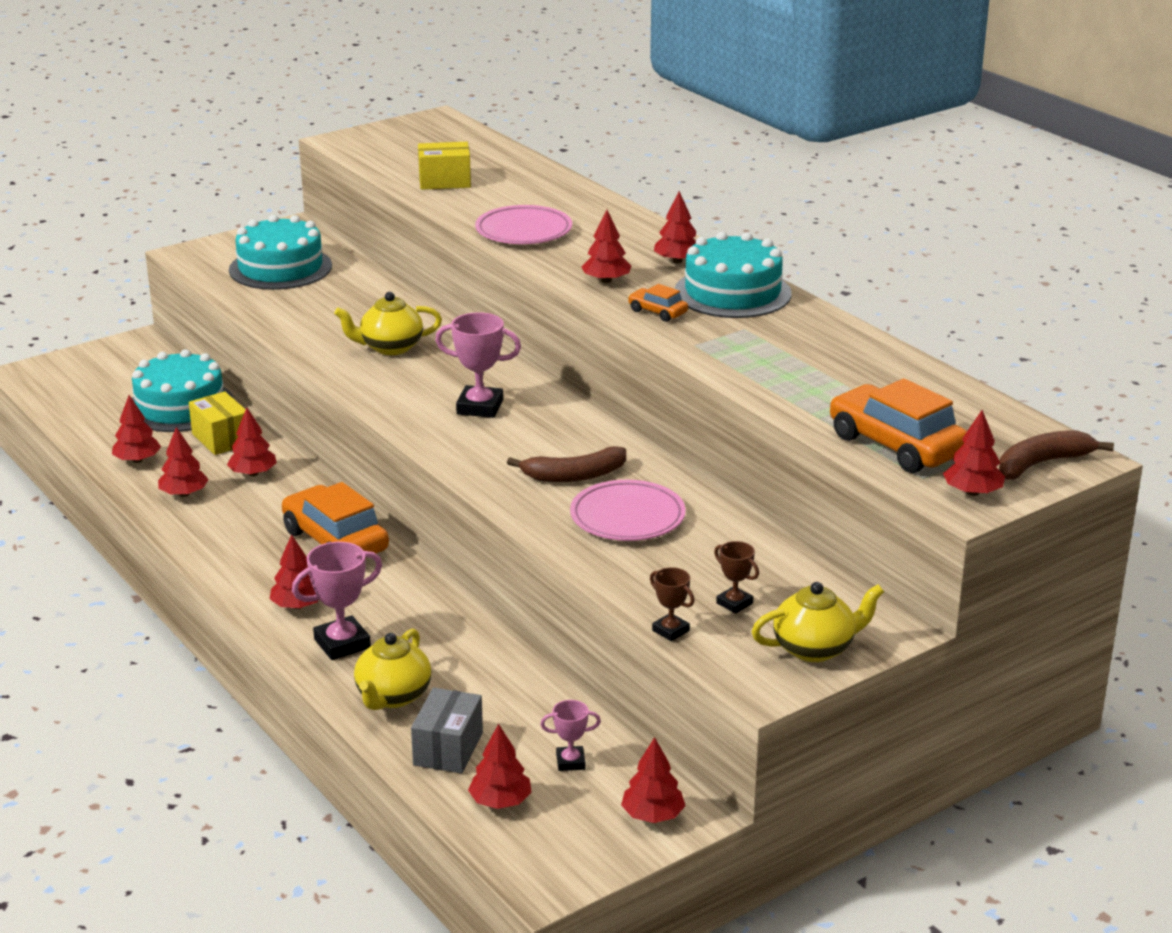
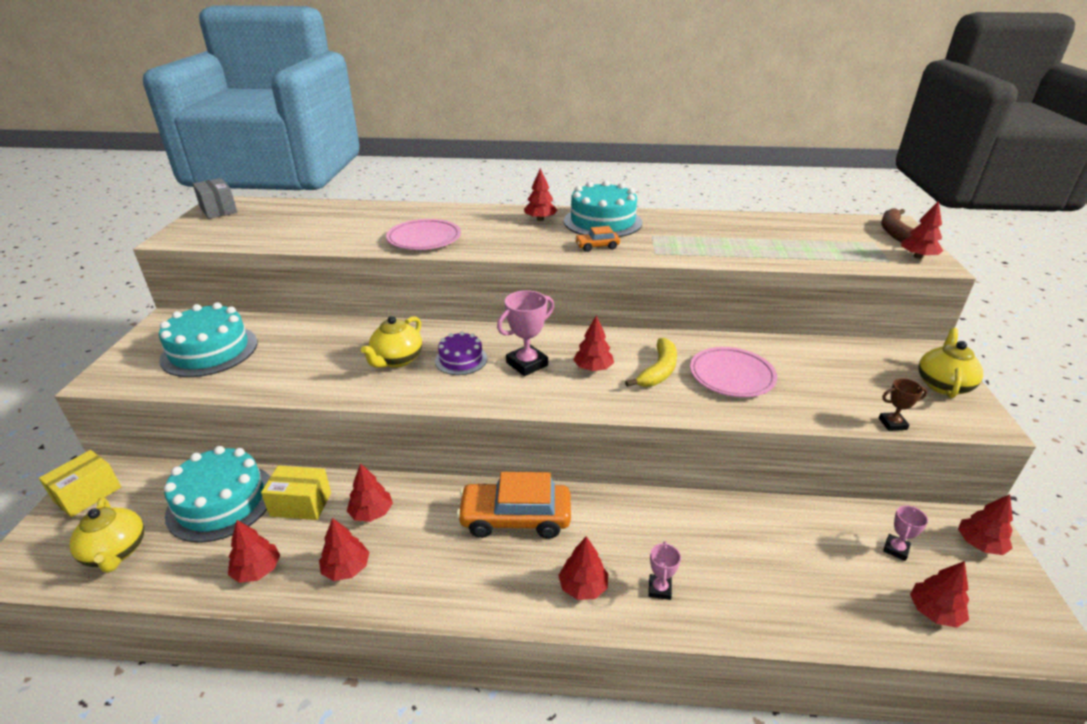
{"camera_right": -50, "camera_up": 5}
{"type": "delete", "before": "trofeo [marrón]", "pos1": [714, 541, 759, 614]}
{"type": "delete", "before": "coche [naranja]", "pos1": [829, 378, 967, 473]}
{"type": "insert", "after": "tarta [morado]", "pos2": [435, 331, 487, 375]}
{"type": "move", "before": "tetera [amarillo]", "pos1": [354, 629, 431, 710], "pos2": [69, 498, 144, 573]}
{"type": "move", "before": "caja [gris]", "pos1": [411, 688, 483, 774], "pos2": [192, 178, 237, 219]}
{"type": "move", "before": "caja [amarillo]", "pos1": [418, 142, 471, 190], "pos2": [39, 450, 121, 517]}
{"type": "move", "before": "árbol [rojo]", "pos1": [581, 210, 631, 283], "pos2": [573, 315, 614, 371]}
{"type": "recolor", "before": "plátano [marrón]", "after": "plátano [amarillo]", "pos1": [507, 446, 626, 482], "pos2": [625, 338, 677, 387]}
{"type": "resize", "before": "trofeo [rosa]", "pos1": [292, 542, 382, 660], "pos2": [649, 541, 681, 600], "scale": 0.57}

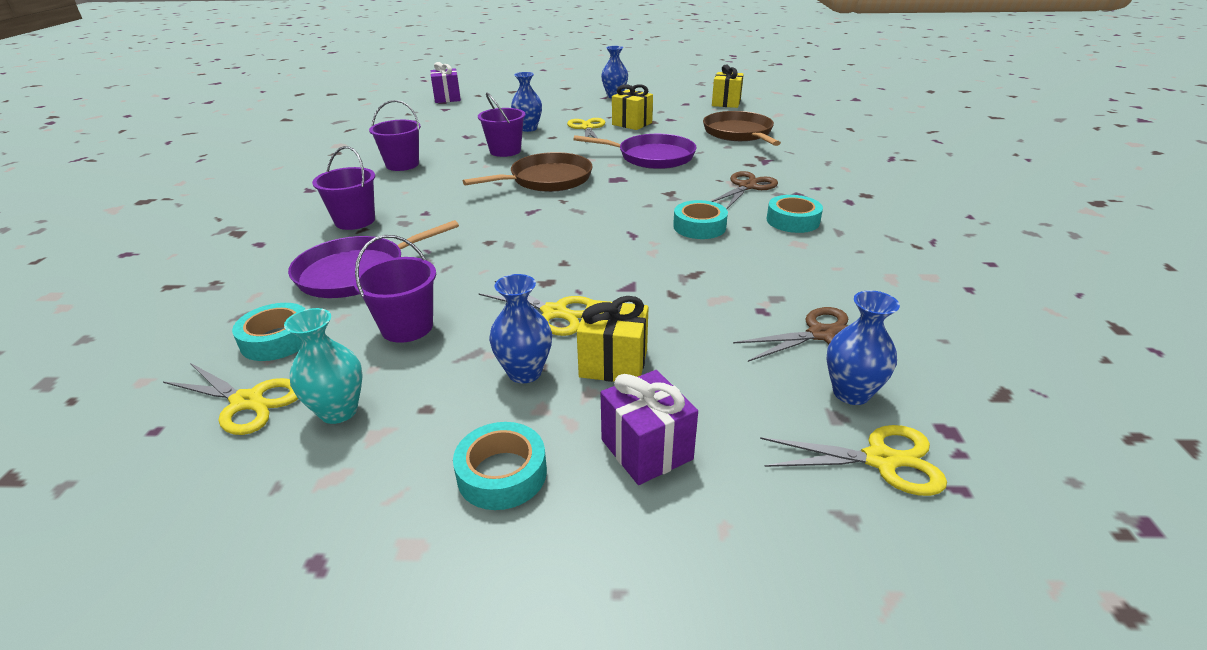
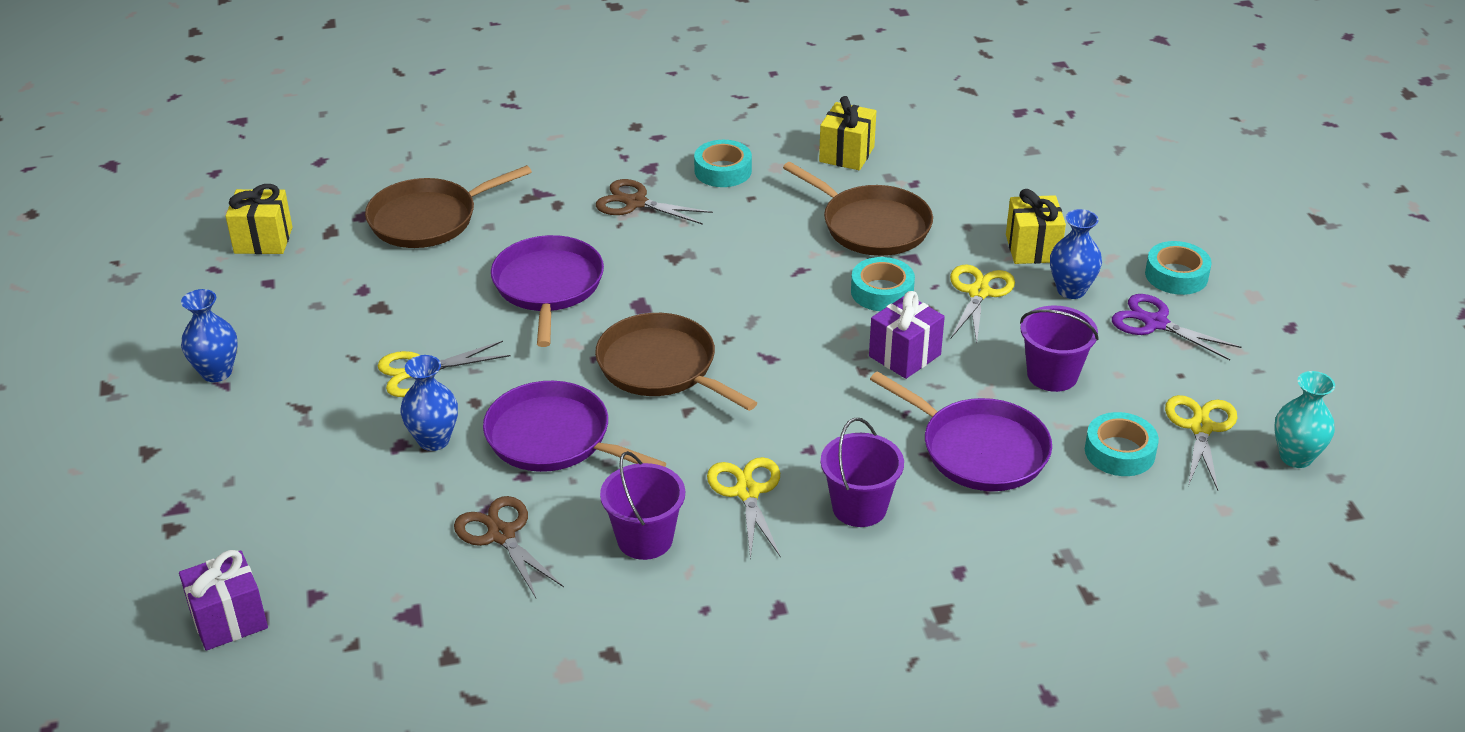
{"camera_right": -105, "camera_up": 5}
{"type": "delete", "before": "florero [azul]", "pos1": [827, 290, 900, 405]}
{"type": "insert", "after": "sartén [marrón]", "pos2": [783, 162, 933, 256]}
{"type": "insert", "after": "tijeras [morado]", "pos2": [1112, 294, 1242, 360]}
{"type": "move", "before": "florero [turquesa]", "pos1": [284, 308, 363, 424], "pos2": [1274, 371, 1335, 468]}
{"type": "move", "before": "regalo [morado]", "pos1": [601, 370, 698, 485], "pos2": [869, 291, 945, 379]}
{"type": "move", "before": "regalo [amarillo]", "pos1": [612, 84, 653, 130], "pos2": [819, 96, 876, 170]}
{"type": "move", "before": "cinta adhesiva [turquesa]", "pos1": [673, 200, 728, 239], "pos2": [851, 257, 915, 311]}
{"type": "move", "before": "tijeras [marrón]", "pos1": [733, 307, 849, 362], "pos2": [454, 496, 564, 598]}
{"type": "move", "before": "tijeras [amarillo]", "pos1": [760, 425, 947, 496], "pos2": [707, 457, 781, 560]}
{"type": "replace", "before": "balde [morado]", "after": "sartén [morado]", "pos1": [478, 93, 526, 157], "pos2": [483, 381, 666, 472]}

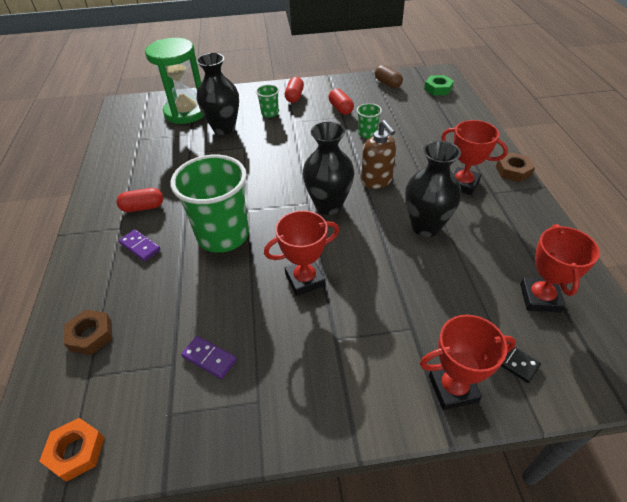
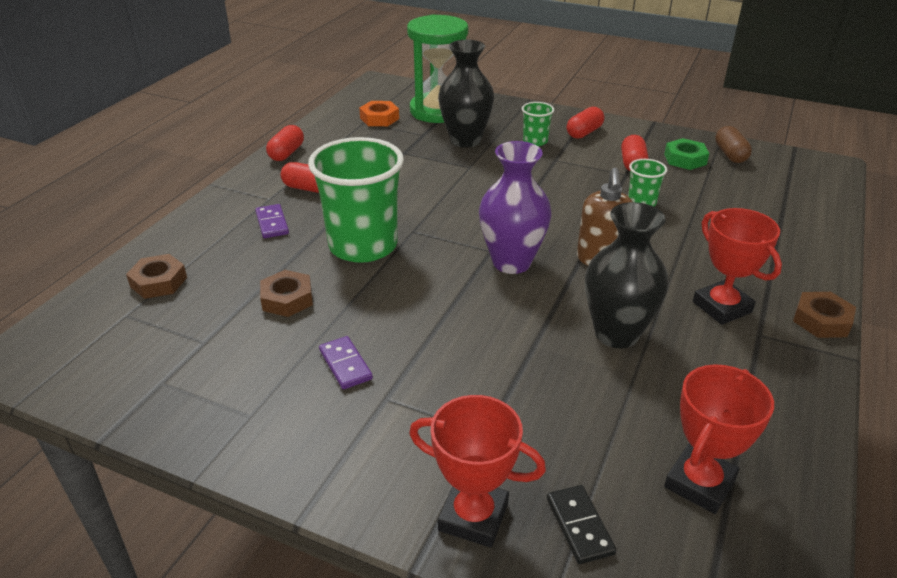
{"camera_right": 30, "camera_up": -10}
{"type": "delete", "before": "trofeo [rojo]", "pos1": [264, 210, 339, 296]}
{"type": "insert", "after": "tuerca [marrón]", "pos2": [260, 270, 313, 317]}
{"type": "insert", "after": "cápsula [rojo]", "pos2": [266, 125, 304, 161]}
{"type": "move", "before": "tuerca [naranja]", "pos1": [39, 418, 105, 482], "pos2": [359, 101, 399, 126]}
{"type": "move", "before": "ficha de dominó [morado]", "pos1": [181, 336, 237, 379], "pos2": [319, 336, 373, 389]}
{"type": "move", "before": "tuerca [verde]", "pos1": [424, 75, 454, 96], "pos2": [664, 138, 709, 170]}
{"type": "recolor", "before": "florero [negro]", "after": "florero [morado]", "pos1": [303, 122, 354, 215], "pos2": [479, 141, 551, 274]}

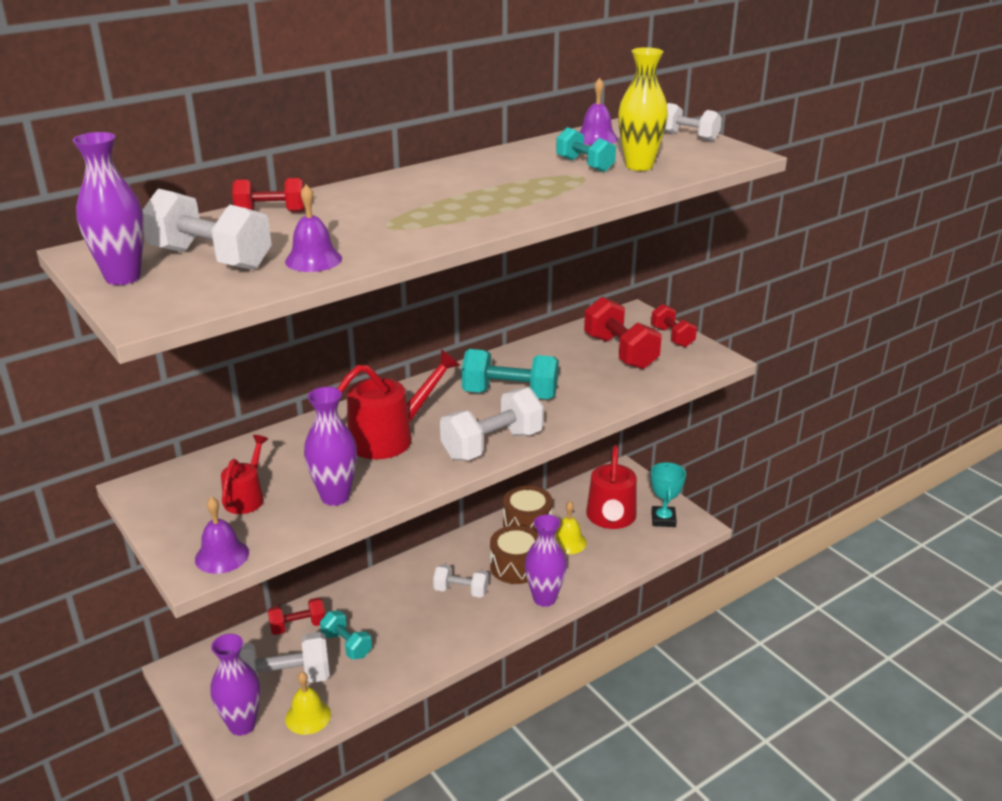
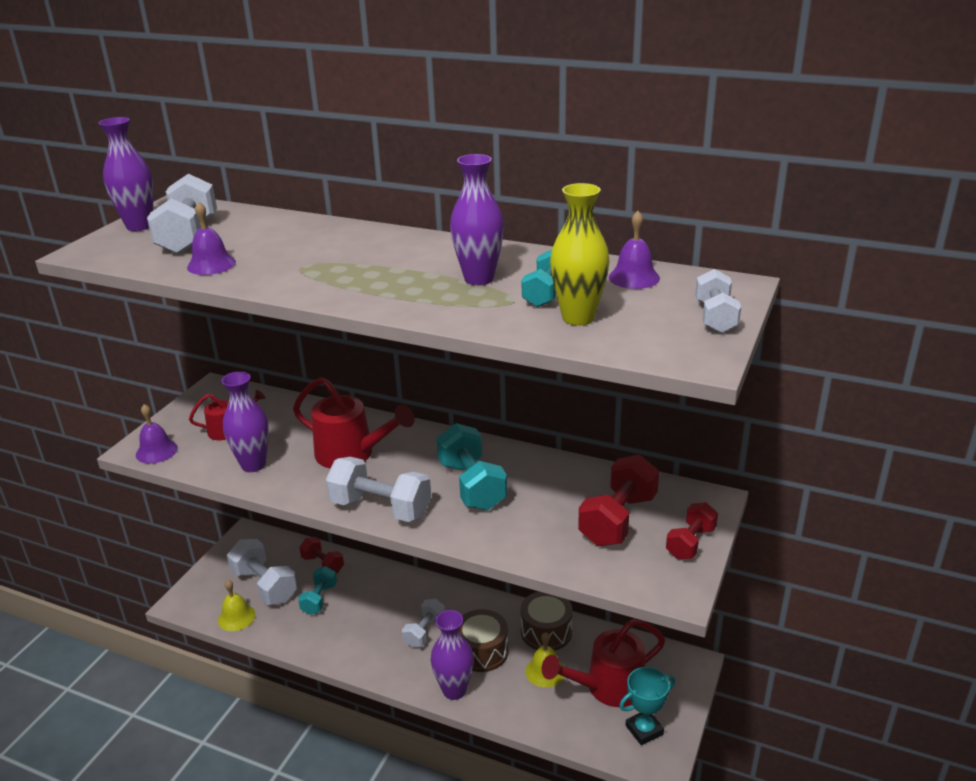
{"camera_right": 60, "camera_up": 0}
{"type": "delete", "before": "mancuerna [rojo]", "pos1": [232, 178, 305, 213]}
{"type": "move", "before": "florero [morado]", "pos1": [210, 634, 261, 736], "pos2": [450, 154, 504, 286]}
{"type": "rotate", "before": "mancuerna [blanco]", "pos1": [433, 564, 489, 598], "pos2": [402, 599, 445, 648], "turn": 45}

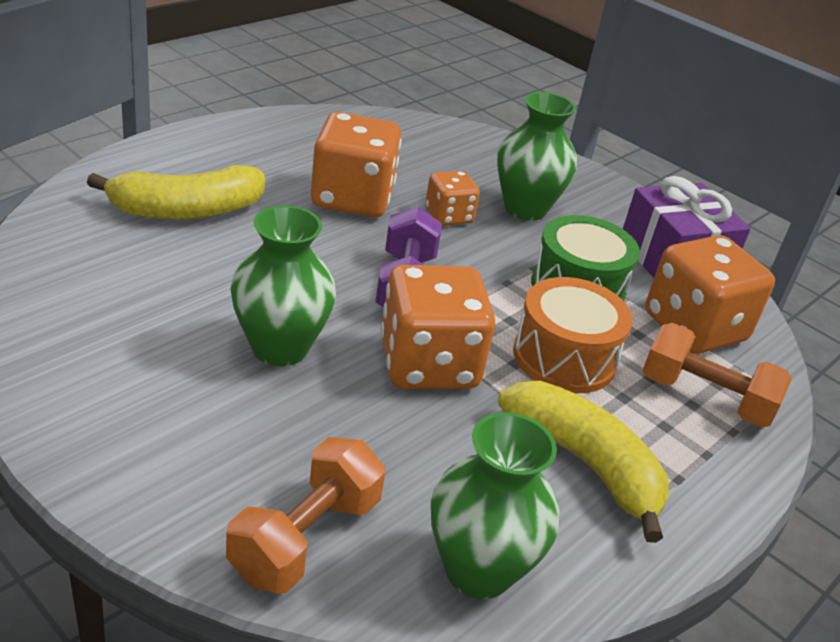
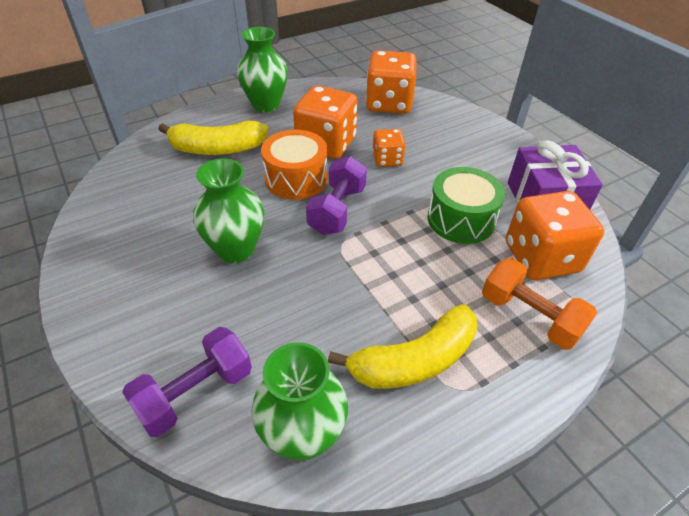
{"camera_right": 20, "camera_up": 10}
{"type": "move", "before": "dado [naranja]", "pos1": [380, 265, 495, 389], "pos2": [366, 50, 417, 114]}
{"type": "move", "before": "florero [verde]", "pos1": [497, 92, 577, 221], "pos2": [237, 27, 288, 112]}
{"type": "move", "before": "tambor [naranja]", "pos1": [513, 277, 633, 393], "pos2": [261, 130, 328, 200]}
{"type": "recolor", "before": "mancuerna [naranja]", "after": "mancuerna [morado]", "pos1": [226, 437, 385, 593], "pos2": [122, 327, 252, 437]}
{"type": "rotate", "before": "plátano [amarillo]", "pos1": [498, 381, 669, 543], "pos2": [328, 304, 477, 389], "turn": 90}

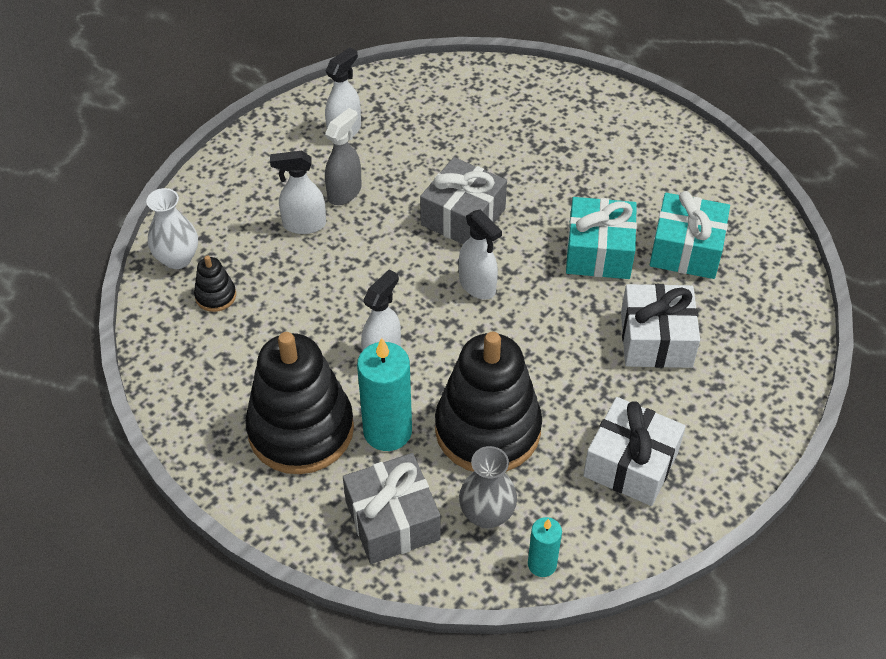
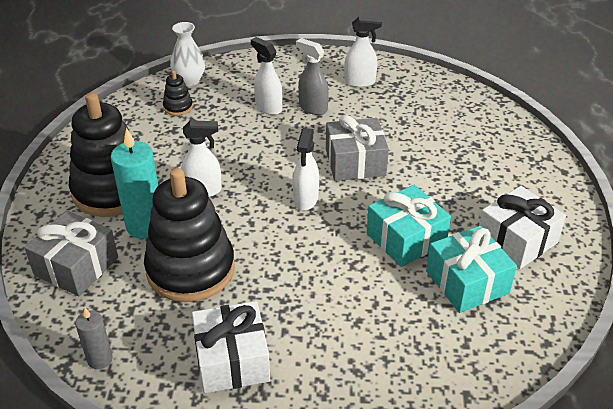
{"camera_right": 50, "camera_up": -10}
{"type": "delete", "before": "florero [gris]", "pos1": [459, 446, 517, 529]}
{"type": "move", "before": "regalo [blanco]", "pos1": [621, 284, 700, 368], "pos2": [479, 186, 566, 269]}
{"type": "recolor", "before": "vela [turquesa]", "after": "vela [gris]", "pos1": [528, 517, 562, 577], "pos2": [75, 308, 113, 369]}
{"type": "rotate", "before": "pulverizador [gris]", "pos1": [325, 108, 362, 205], "pos2": [296, 38, 329, 115], "turn": -135}

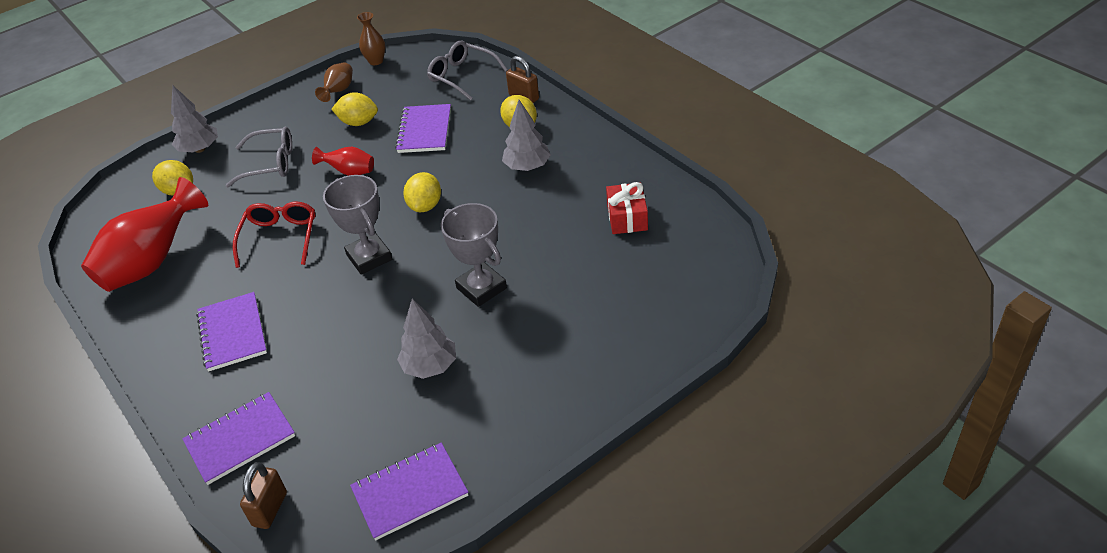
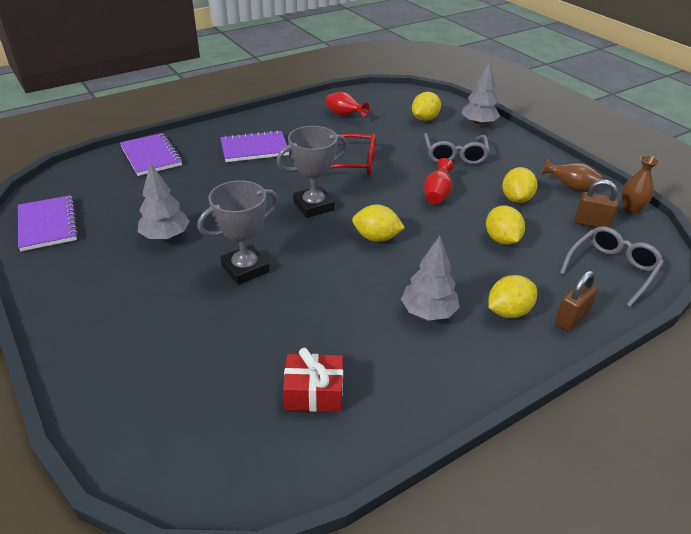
{"camera_right": 90, "camera_up": -5}
{"type": "move", "before": "candado [marrón]", "pos1": [240, 462, 287, 529], "pos2": [575, 180, 618, 228]}
{"type": "replace", "before": "cuaderno [morado]", "after": "limón [amarillo]", "pos1": [395, 104, 451, 153], "pos2": [486, 206, 525, 245]}
{"type": "resize", "before": "florero [rojo]", "pos1": [81, 177, 208, 292], "pos2": [325, 92, 369, 117], "scale": 0.49}

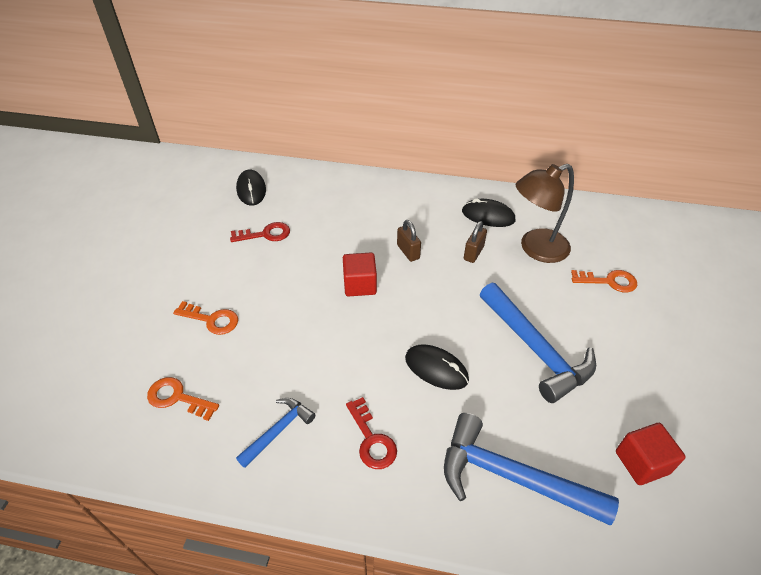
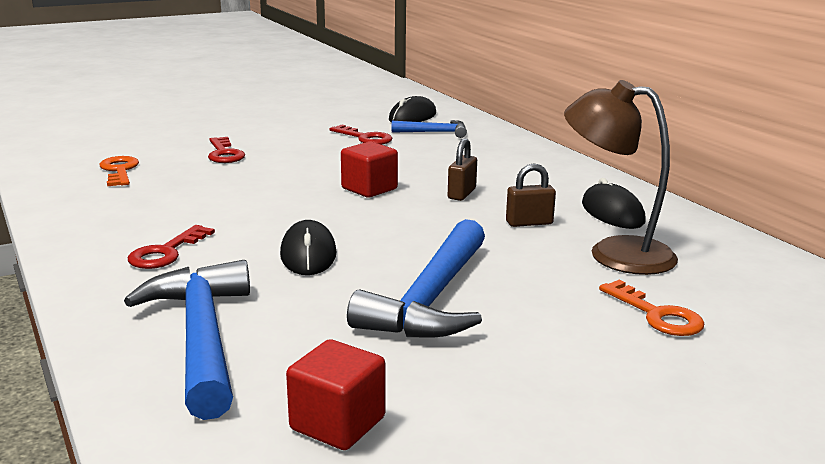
{"camera_right": 50, "camera_up": -25}
{"type": "move", "before": "martillo [azul]", "pos1": [236, 398, 316, 468], "pos2": [392, 120, 467, 138]}
{"type": "recolor", "before": "llave [naranja]", "after": "llave [rojo]", "pos1": [173, 301, 238, 335], "pos2": [208, 137, 245, 163]}

